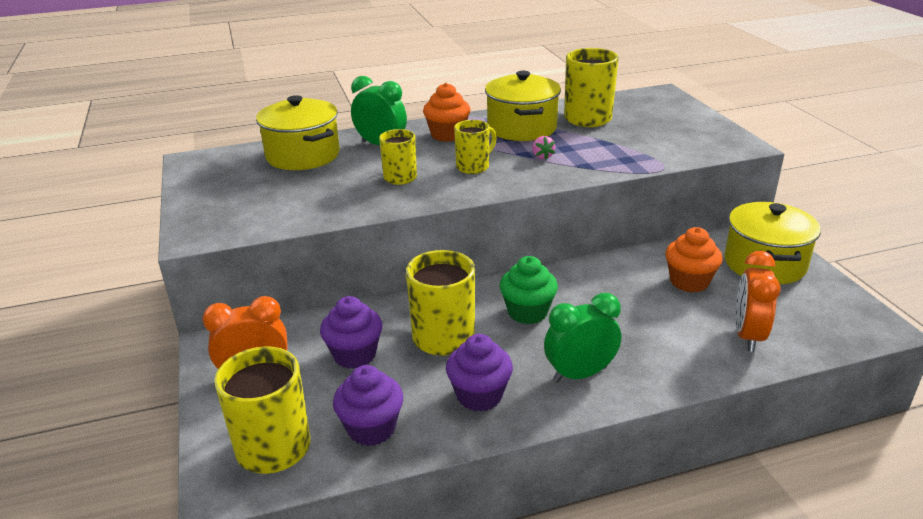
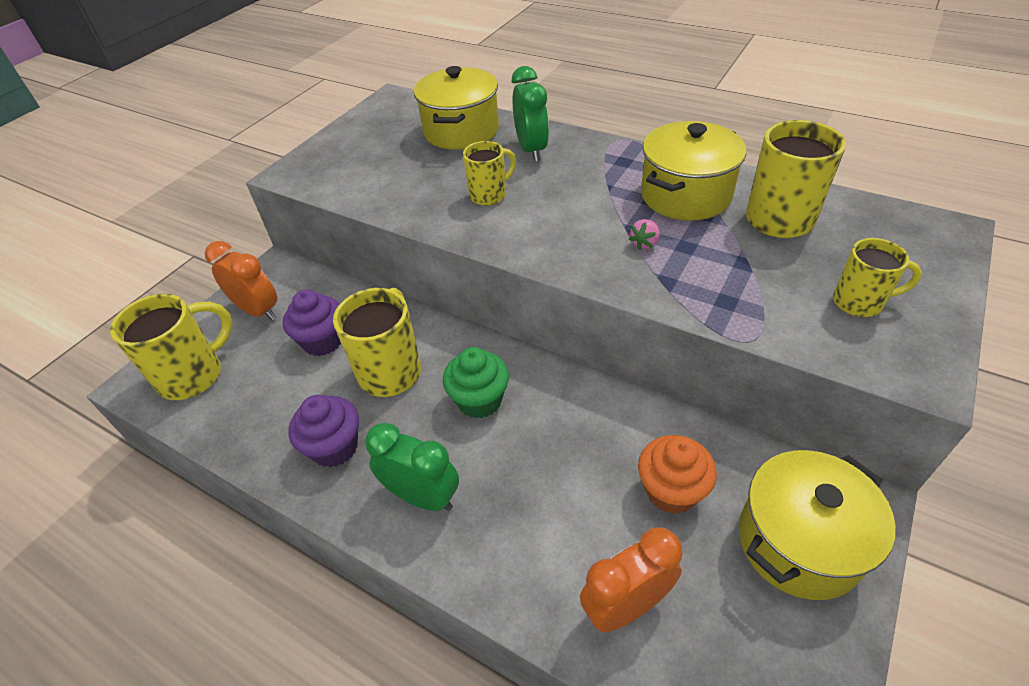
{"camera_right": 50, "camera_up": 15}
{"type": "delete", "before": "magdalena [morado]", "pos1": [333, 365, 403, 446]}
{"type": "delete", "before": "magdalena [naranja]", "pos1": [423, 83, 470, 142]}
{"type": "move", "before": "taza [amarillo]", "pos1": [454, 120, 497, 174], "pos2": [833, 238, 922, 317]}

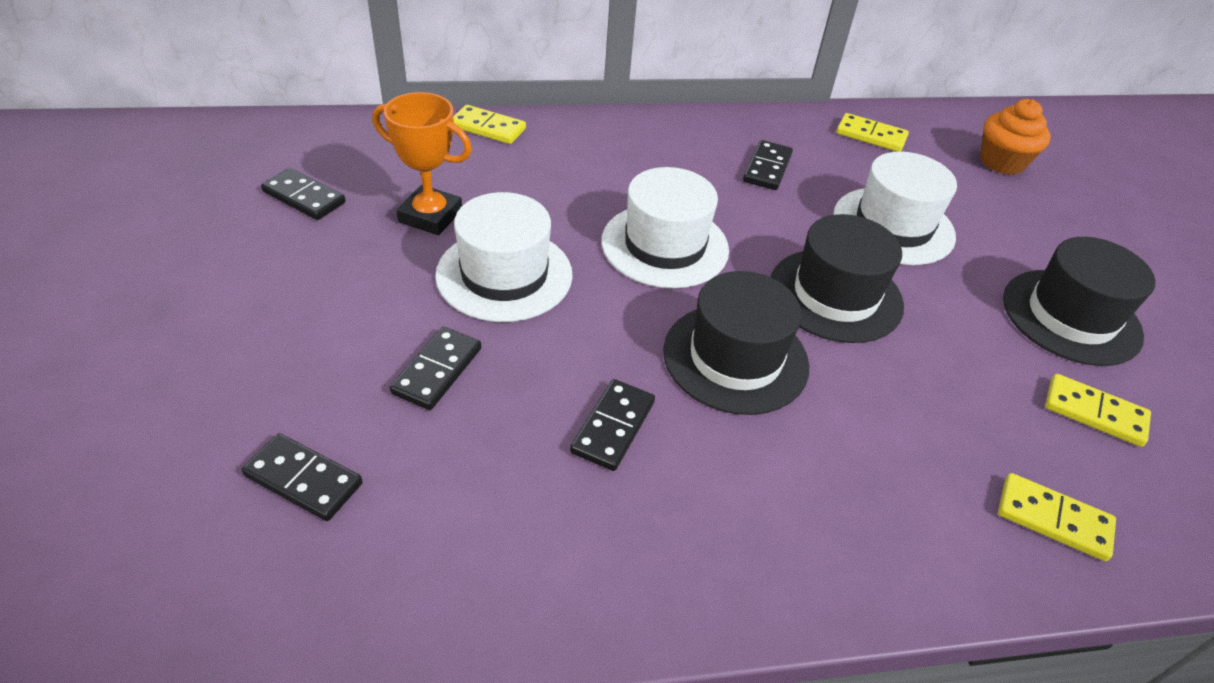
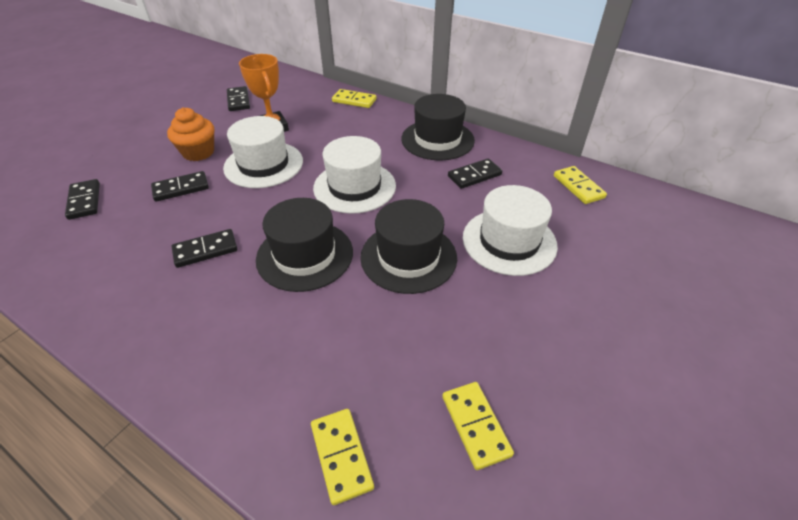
{"camera_right": 45, "camera_up": 0}
{"type": "move", "before": "magdalena [naranja]", "pos1": [980, 99, 1051, 175], "pos2": [167, 108, 214, 161]}
{"type": "move", "before": "sombrero [negro]", "pos1": [1003, 237, 1155, 366], "pos2": [401, 94, 475, 160]}
{"type": "rotate", "before": "ficha de dominó [amarillo]", "pos1": [453, 105, 526, 144], "pos2": [332, 89, 376, 108], "turn": -45}

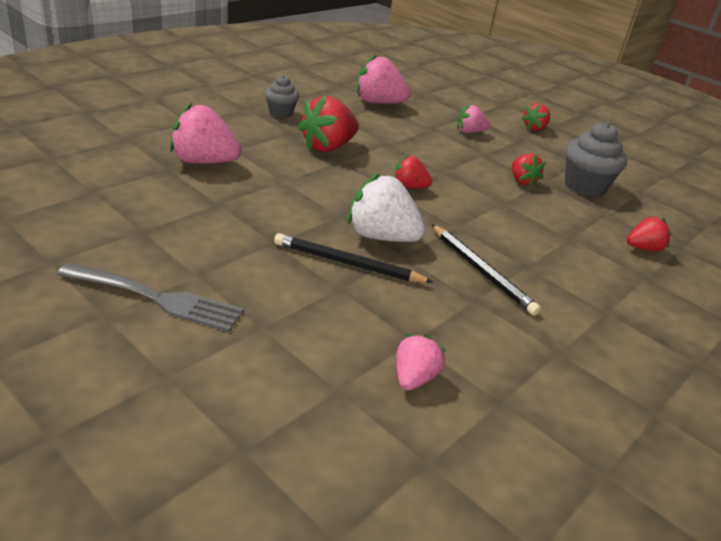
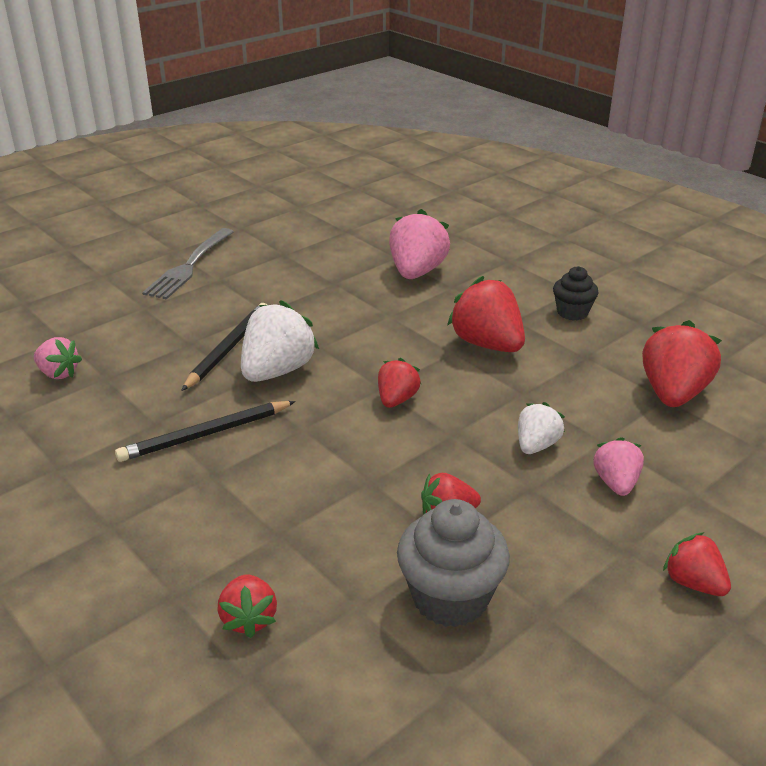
{"camera_right": 100, "camera_up": 0}
{"type": "insert", "after": "fresa [blanco]", "pos2": [518, 402, 565, 454]}
{"type": "recolor", "before": "magdalena [gris]", "after": "magdalena [negro]", "pos1": [265, 75, 299, 118], "pos2": [553, 266, 599, 321]}
{"type": "recolor", "before": "fresa [rosa]", "after": "fresa [rojo]", "pos1": [357, 54, 411, 104], "pos2": [642, 320, 722, 407]}

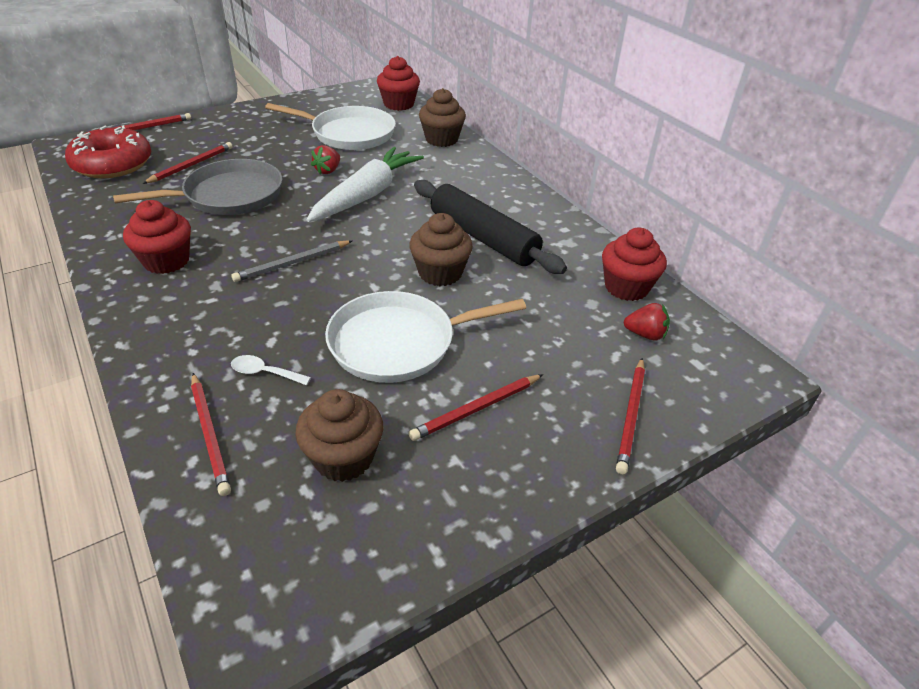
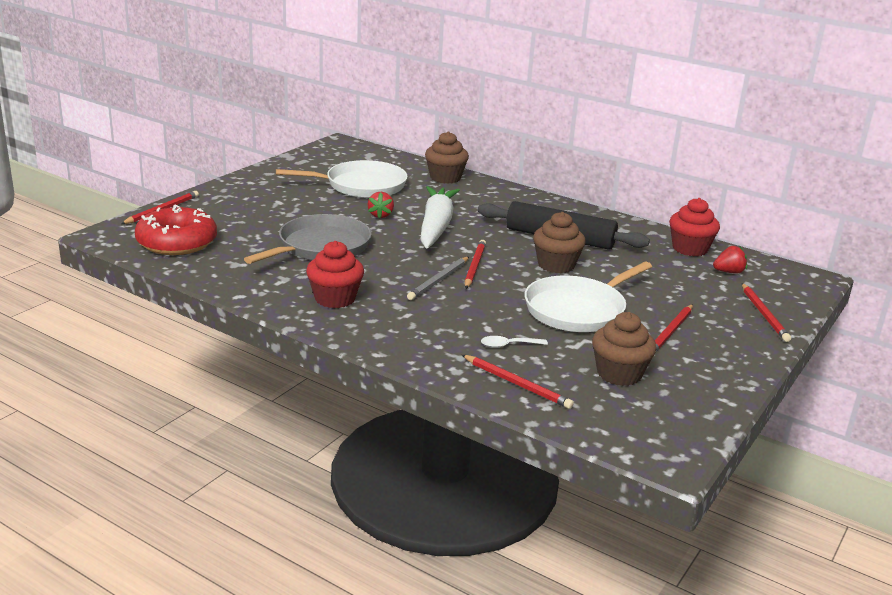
{"camera_right": -25, "camera_up": -15}
{"type": "delete", "before": "magdalena [rojo]", "pos1": [377, 56, 420, 111]}
{"type": "move", "before": "lápiz [rojo]", "pos1": [142, 142, 233, 184], "pos2": [465, 240, 486, 289]}

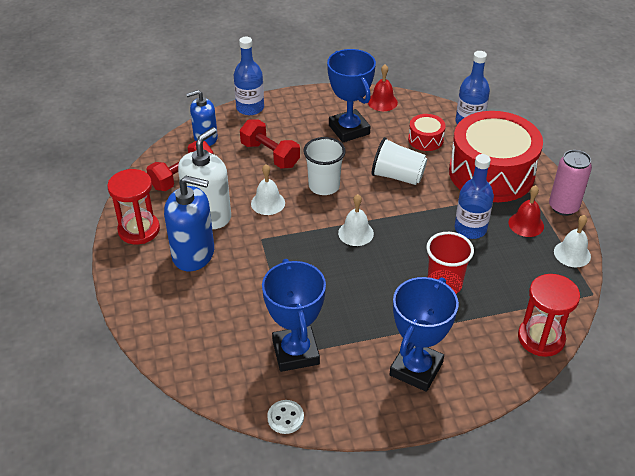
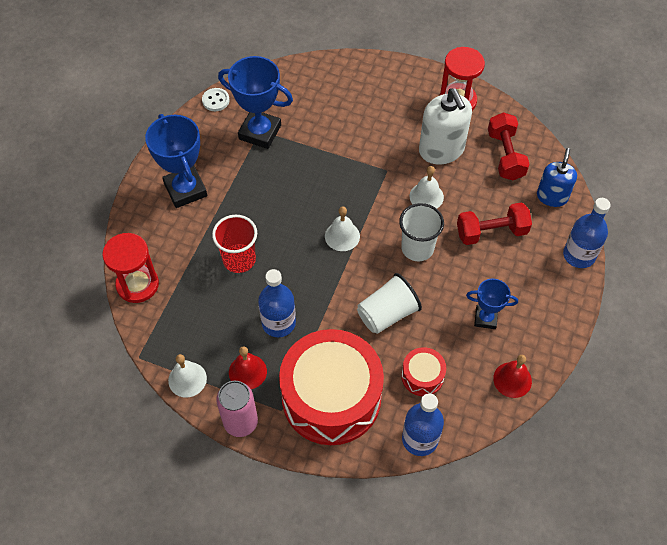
{"camera_right": 125, "camera_up": 15}
{"type": "delete", "before": "dispensador de jabón [azul]", "pos1": [164, 176, 214, 271]}
{"type": "resize", "before": "trofeo [azul]", "pos1": [327, 49, 376, 142], "pos2": [466, 279, 518, 329], "scale": 0.58}

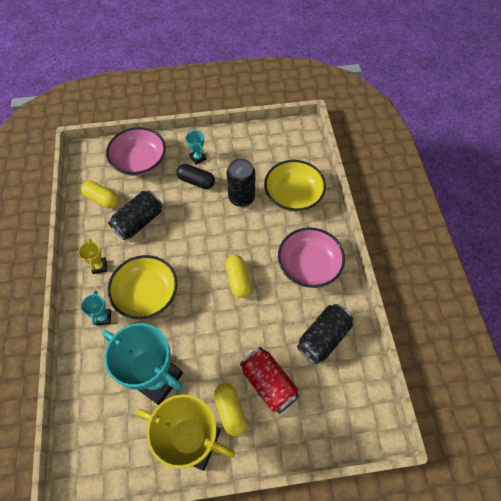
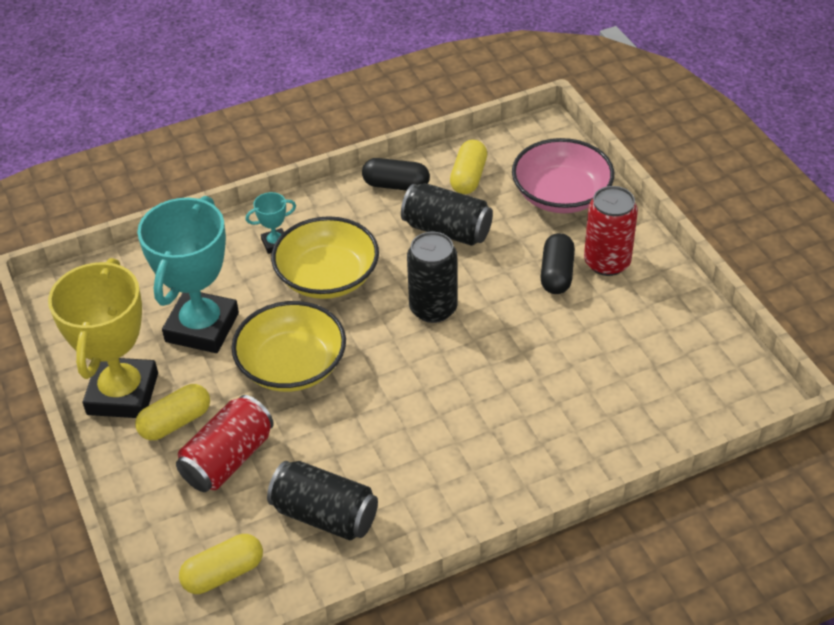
{"camera_right": 75, "camera_up": -15}
{"type": "delete", "before": "trofeo [amarillo]", "pos1": [78, 239, 107, 274]}
{"type": "delete", "before": "cuenco [rosa]", "pos1": [278, 227, 345, 288]}
{"type": "insert", "after": "cápsula [negro]", "pos2": [362, 158, 430, 191]}
{"type": "move", "before": "cápsula [amarillo]", "pos1": [226, 255, 251, 298], "pos2": [179, 534, 263, 594]}
{"type": "move", "before": "lata [negro]", "pos1": [227, 158, 256, 207], "pos2": [407, 232, 458, 323]}
{"type": "move", "before": "cuenco [amarillo]", "pos1": [264, 160, 326, 212], "pos2": [231, 301, 346, 392]}
{"type": "replace", "before": "trofeo [turquesa]", "after": "lata [rojo]", "pos1": [186, 130, 206, 165], "pos2": [584, 186, 638, 276]}

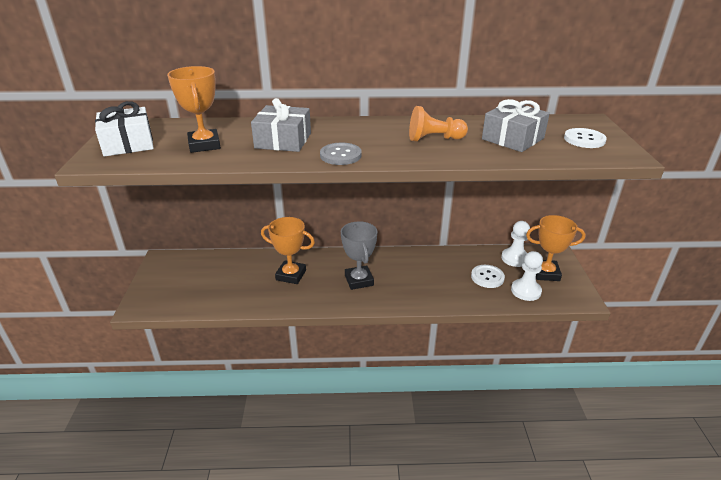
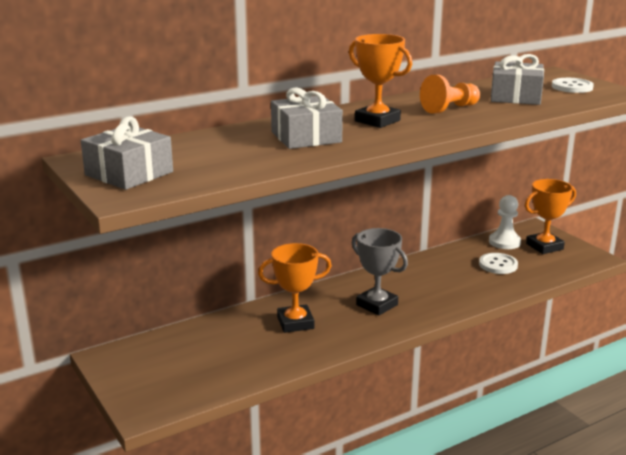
{"camera_right": -30, "camera_up": -10}
{"type": "delete", "before": "botón [gris]", "pos1": [320, 143, 362, 165]}
{"type": "delete", "before": "peón [blanco]", "pos1": [511, 251, 543, 301]}
{"type": "move", "before": "trofeo [naranja]", "pos1": [167, 66, 221, 153], "pos2": [349, 34, 412, 128]}
{"type": "recolor", "before": "regalo [blanco]", "after": "regalo [gris]", "pos1": [95, 101, 154, 157], "pos2": [81, 116, 173, 190]}

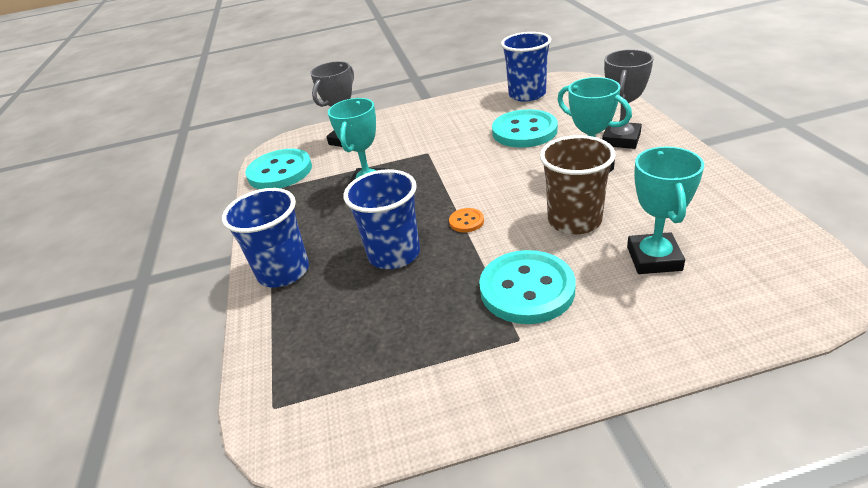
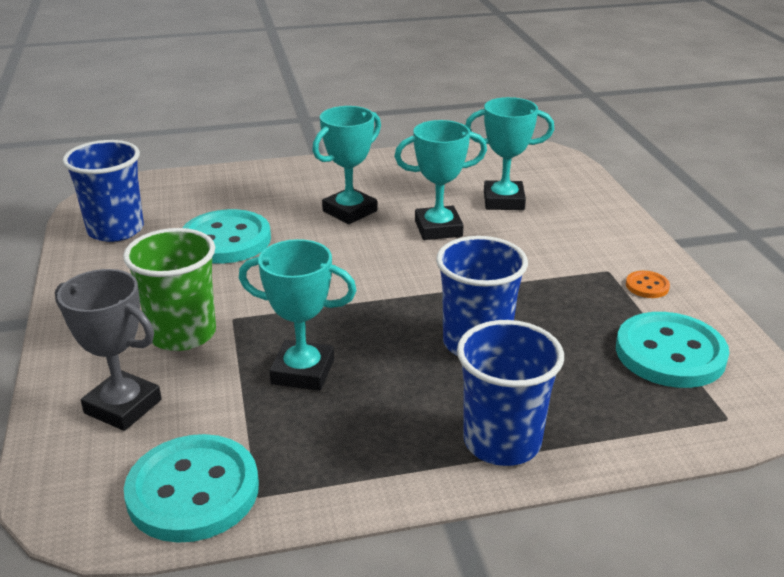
{"camera_right": -95, "camera_up": -5}
{"type": "delete", "before": "trofeo [gris]", "pos1": [602, 49, 653, 149]}
{"type": "insert", "after": "vaso [verde]", "pos2": [123, 228, 216, 351]}
{"type": "move", "before": "botón [naranja]", "pos1": [449, 208, 484, 233], "pos2": [626, 271, 670, 298]}
{"type": "move", "before": "botón [turquesa]", "pos1": [479, 250, 576, 324], "pos2": [616, 312, 729, 388]}
{"type": "replace", "before": "vaso [marrón]", "after": "trofeo [turquesa]", "pos1": [540, 135, 616, 234], "pos2": [394, 120, 487, 240]}

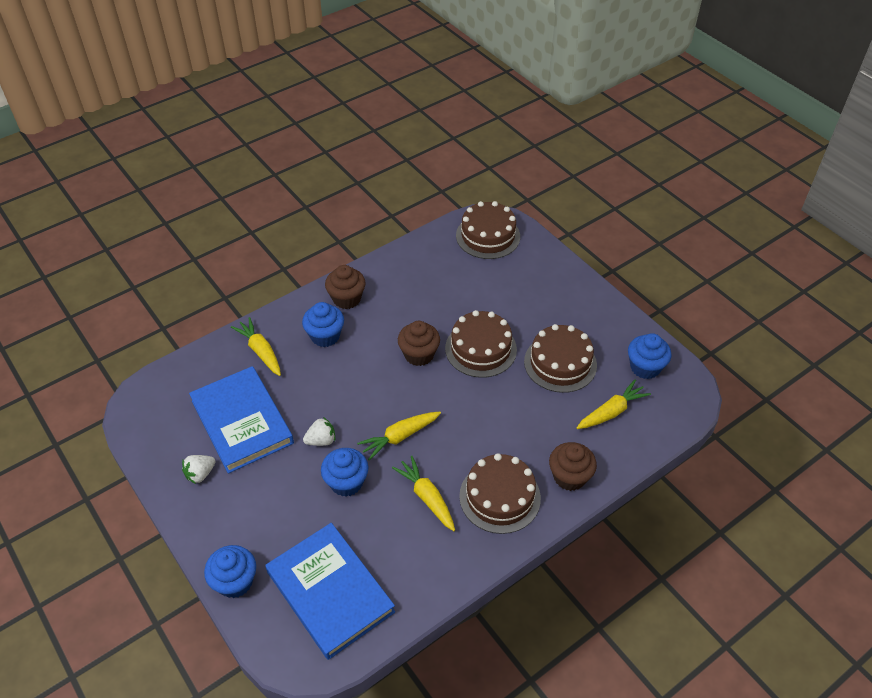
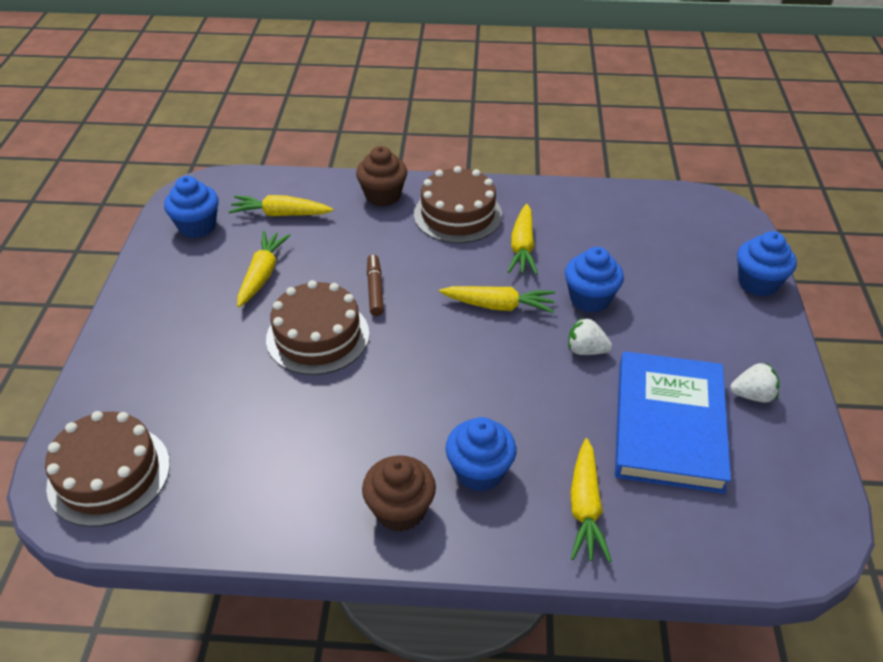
{"camera_right": -140, "camera_up": -5}
{"type": "delete", "before": "libro [azul]", "pos1": [265, 523, 395, 660]}
{"type": "delete", "before": "magdalena [marrón]", "pos1": [398, 321, 440, 366]}
{"type": "insert", "after": "rotulador [marrón]", "pos2": [367, 254, 384, 316]}
{"type": "replace", "before": "tarta [marrón]", "after": "zanahoria [amarillo]", "pos1": [524, 324, 597, 393], "pos2": [237, 231, 291, 307]}

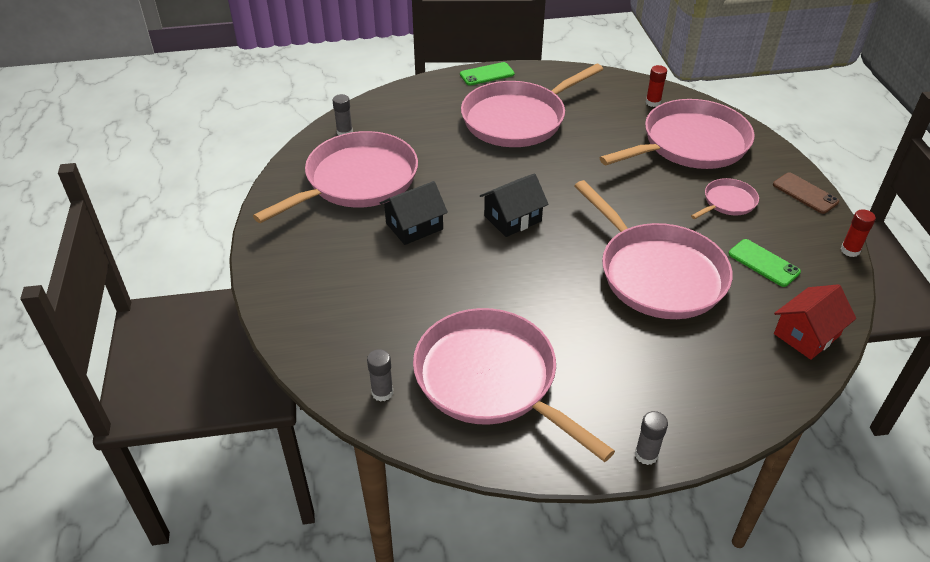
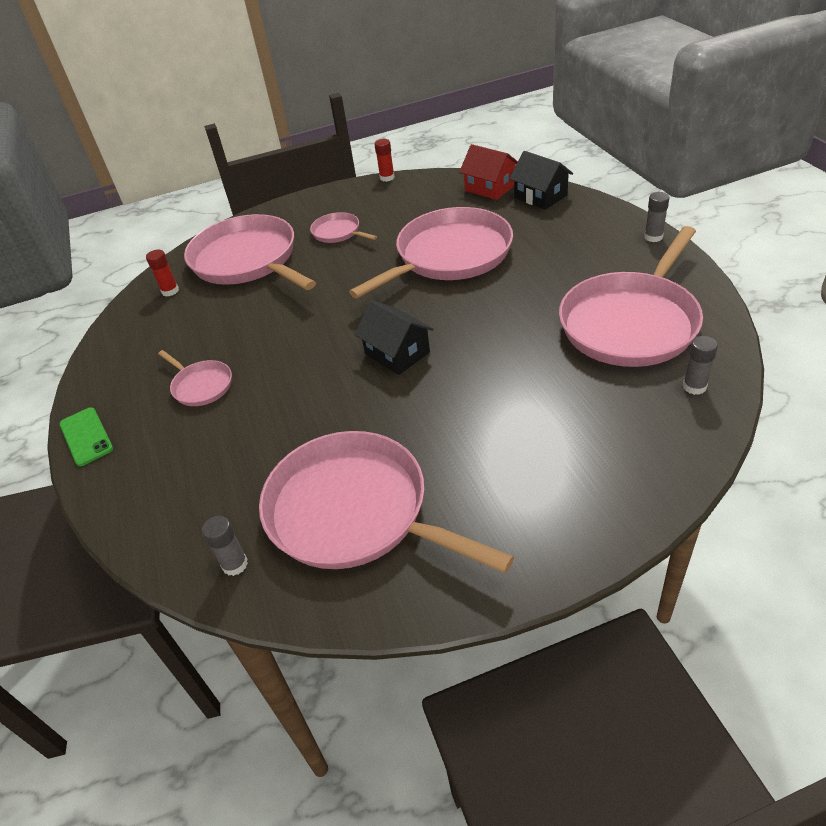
{"camera_right": -95, "camera_up": 0}
{"type": "delete", "before": "móvil [verde]", "pos1": [728, 239, 801, 287]}
{"type": "delete", "before": "móvil [marrón]", "pos1": [773, 172, 839, 214]}
{"type": "move", "before": "casa [negro]", "pos1": [380, 181, 448, 245], "pos2": [509, 151, 573, 210]}
{"type": "resize", "before": "sartén [rosa]", "pos1": [461, 64, 603, 147], "pos2": [158, 350, 232, 406], "scale": 0.46}

